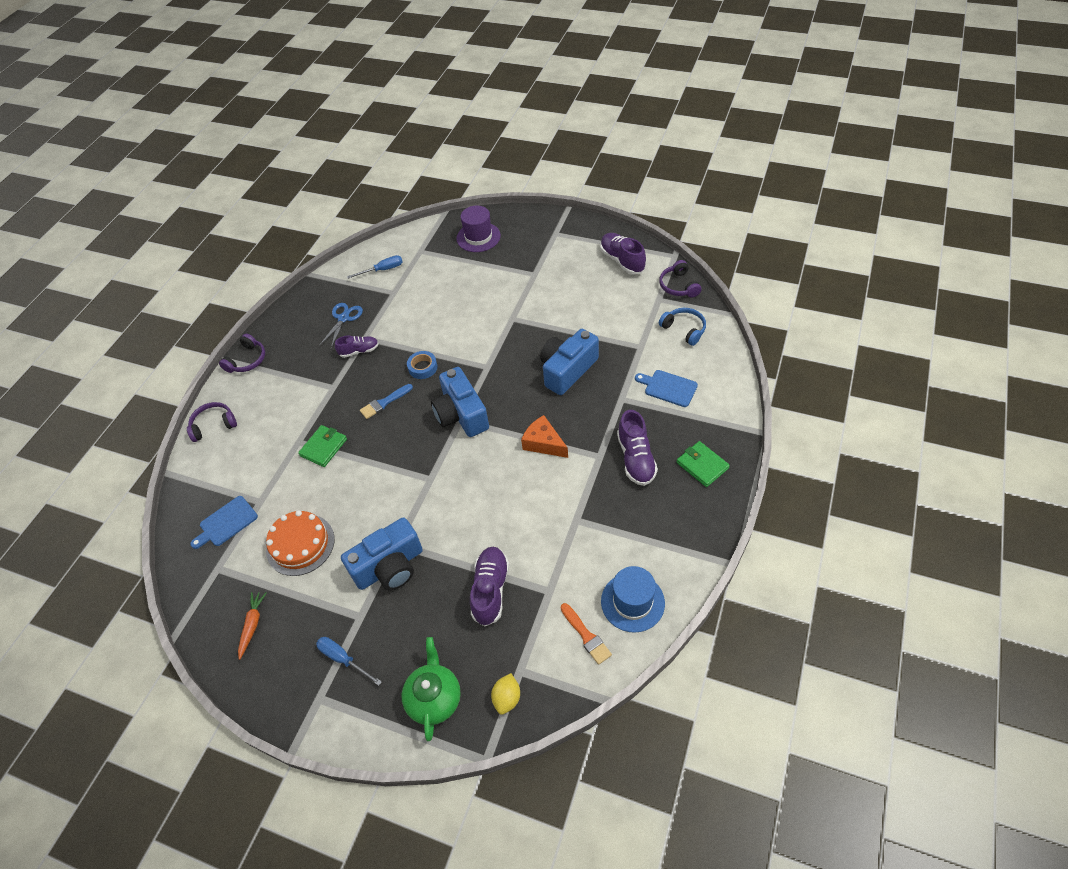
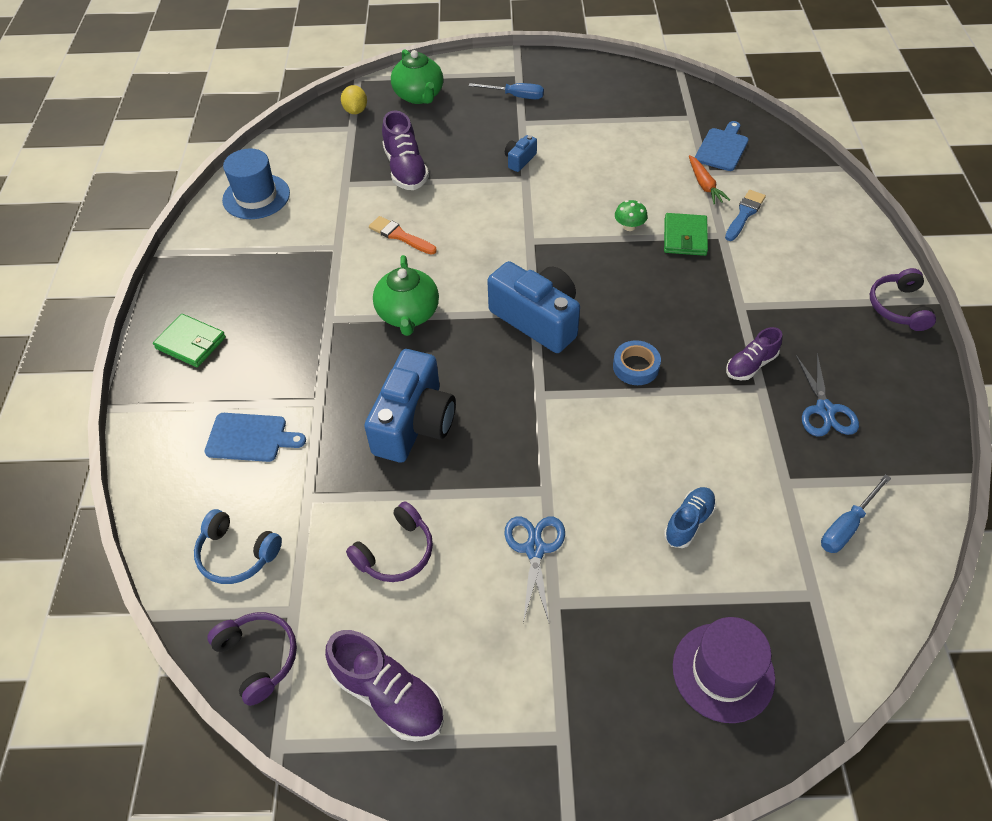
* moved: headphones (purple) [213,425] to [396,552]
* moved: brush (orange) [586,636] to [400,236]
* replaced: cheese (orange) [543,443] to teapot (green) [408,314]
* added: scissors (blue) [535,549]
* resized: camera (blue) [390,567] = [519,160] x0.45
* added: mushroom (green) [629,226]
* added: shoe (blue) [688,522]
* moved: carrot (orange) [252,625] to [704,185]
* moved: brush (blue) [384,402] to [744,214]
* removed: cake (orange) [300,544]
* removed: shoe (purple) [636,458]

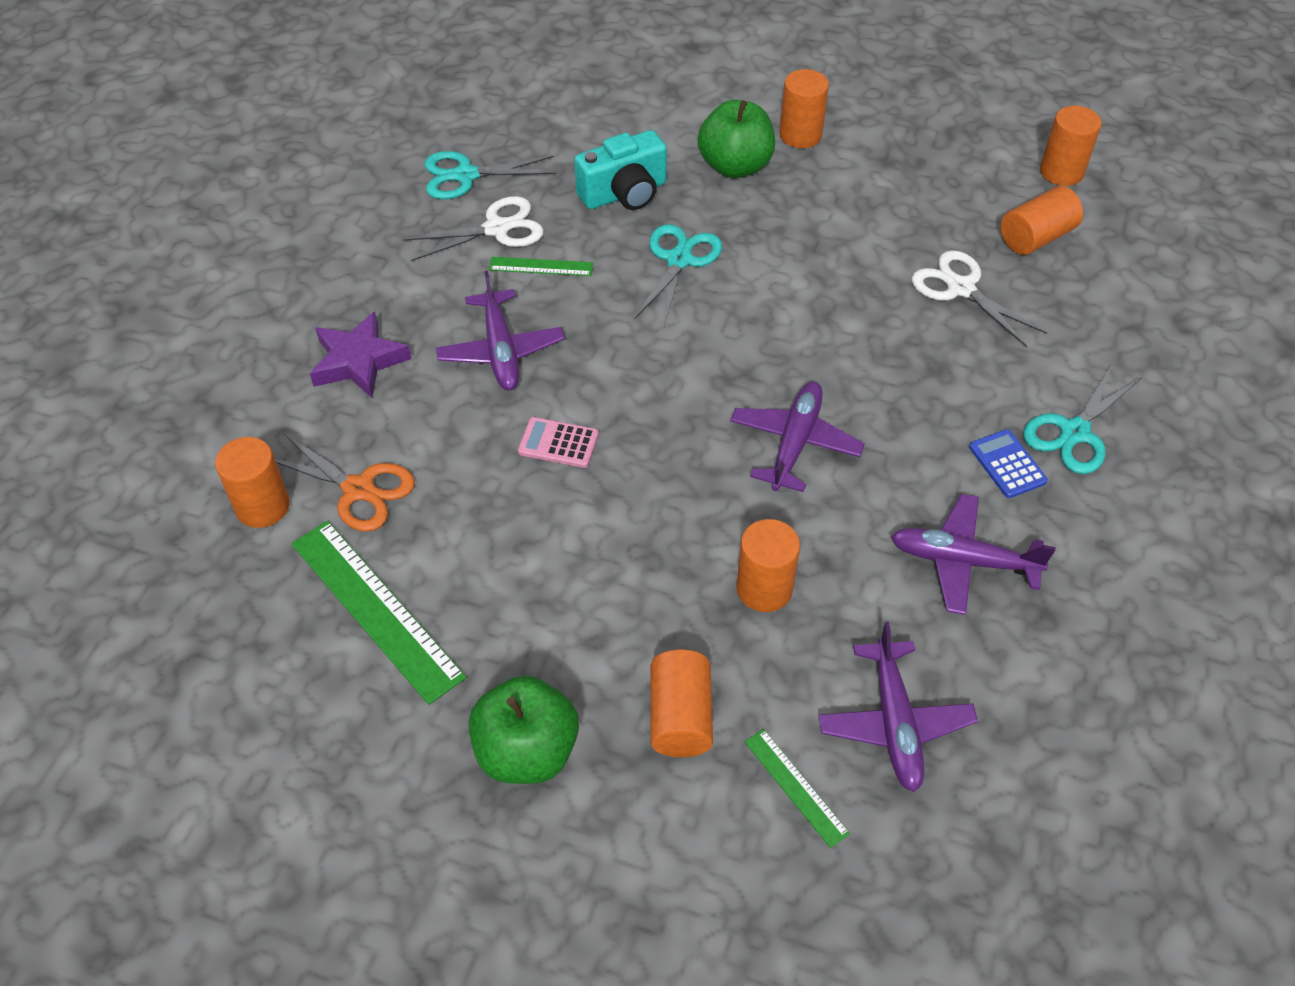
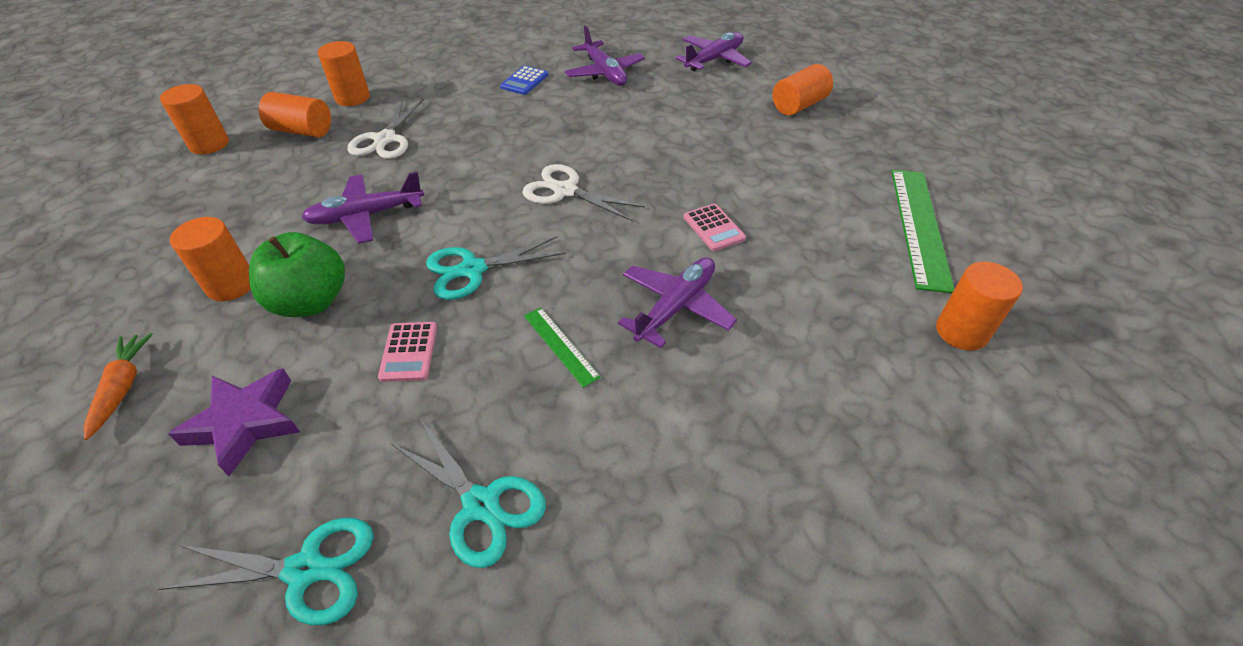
* added: carrot (orange) [122,388]
* moved: scissors (turquoise) [1074,432] to [305,570]
* moved: star (purple) [358,361] to [245,423]
* moved: plane (purple) [795,443] to [366,216]
* moved: cylinder (orange) [764,589] to [352,98]
* replaced: camera (turquoise) [624,193] to calculator (pink) [409,352]
* moved: scissors (white) [497,228] to [565,191]
* removed: scissors (orange) [358,489]
* removed: apple (green) [527,751]
* removed: ruler (green) [795,787]

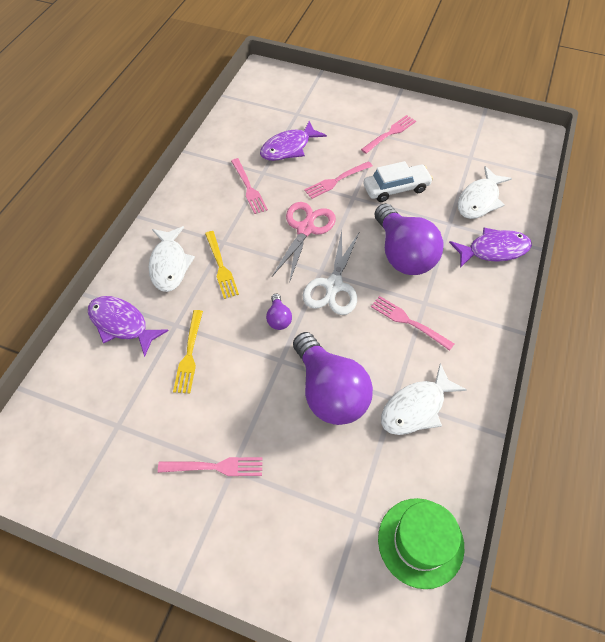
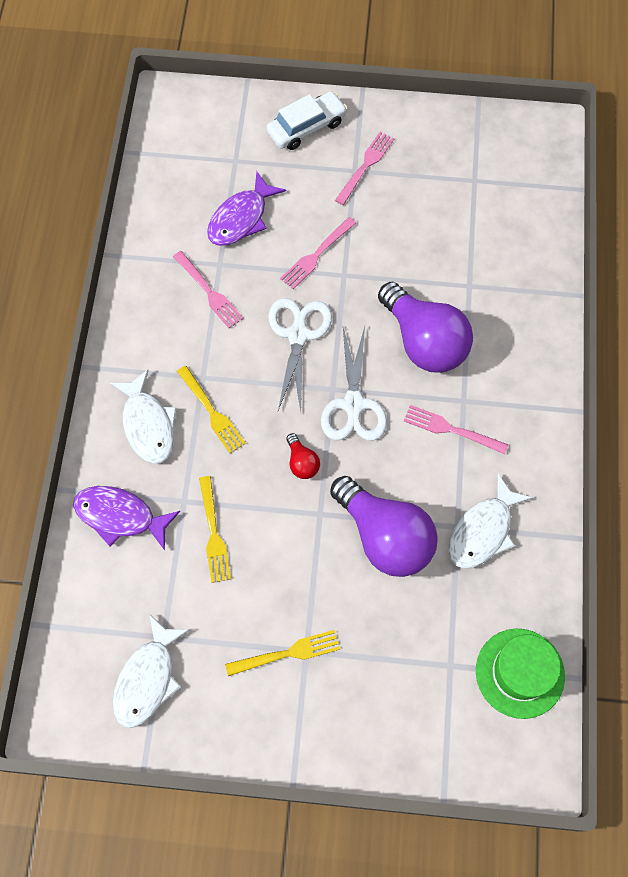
* moved: fish (white) [479,200] to [148,678]
* recoloured: fork (pink) [215,467] to fork (yellow) [287,653]
* moved: car (white) [396,188] to [306,127]
* recoloured: scissors (pink) [305,229] to scissors (white) [298,335]
* recoloured: light bulb (purple) [278,318] to light bulb (red) [302,462]
* removed: fish (purple) [493,250]

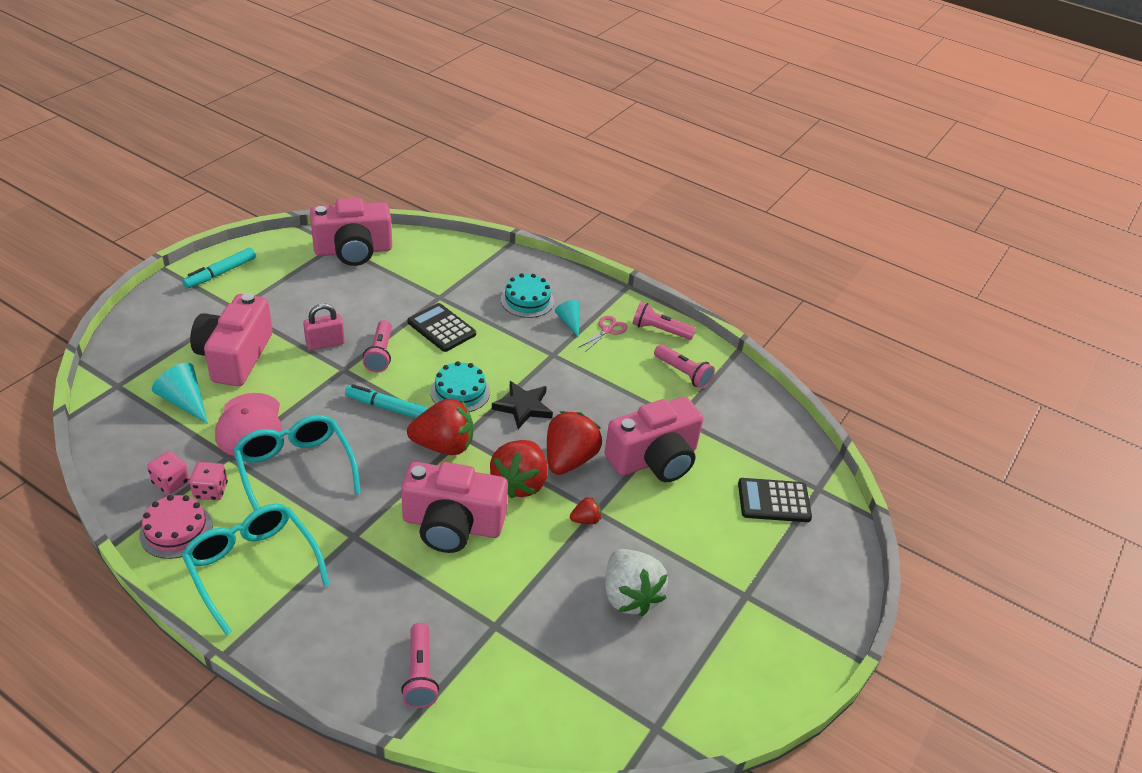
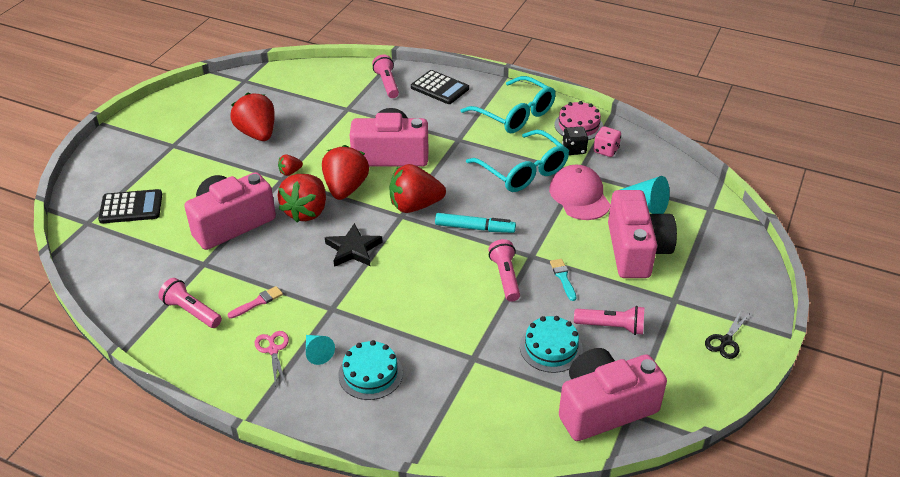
* added: brush (pink) [257,302]
* recoloured: strawberry (white) [629,596] to strawberry (red) [257,134]
* turned: scissors (pink) [607,330] = [273,350] 135 degrees clockwise
* moved: calculator (black) [441,328] to [440,88]
* moved: cake (turquoise) [460,392] to [551,348]
* replaced: padlock (pink) [325,344] to brush (turquoise) [563,278]
* recoloured: dice (pink) [211,491] to dice (black) [574,149]
* moved: flashlight (pink) [660,330] to [611,327]
* replaced: marker (turquoise) [220,273] to scissors (black) [726,341]

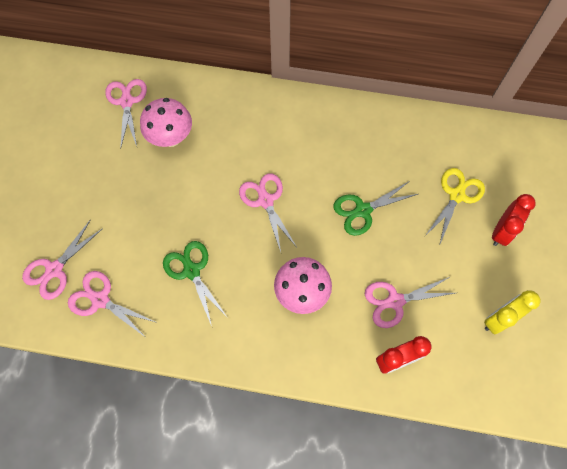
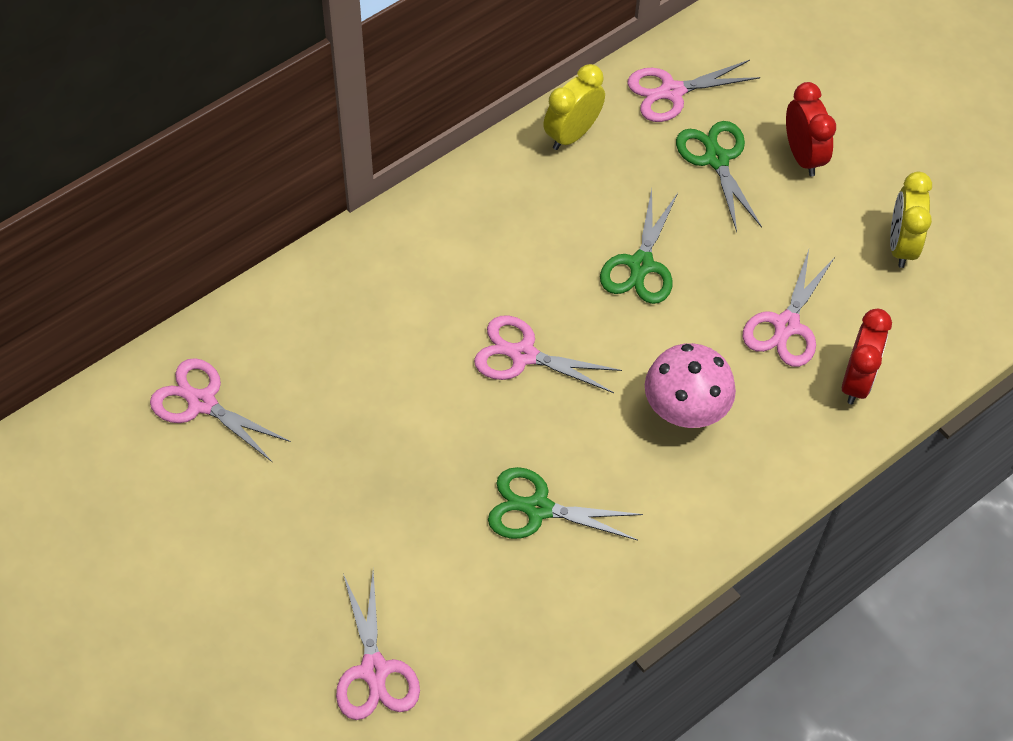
* added: clock (yellow) [572,134]
* moved: scissors (pink) [100,300] to [672,92]
* recoloured: scissors (yellow) [456,195] to scissors (green) [716,159]
* removed: mushroom (pink) [171,138]

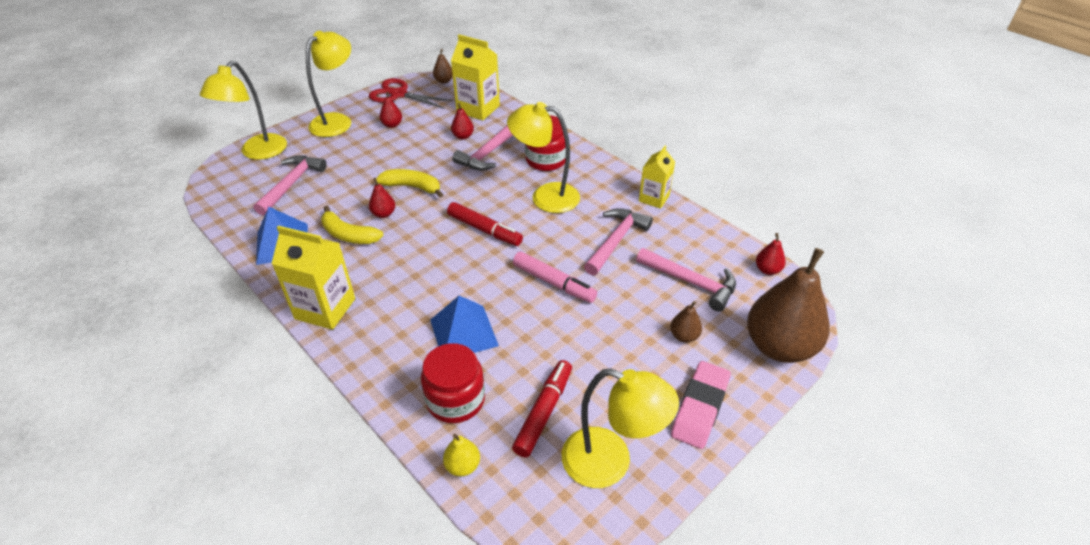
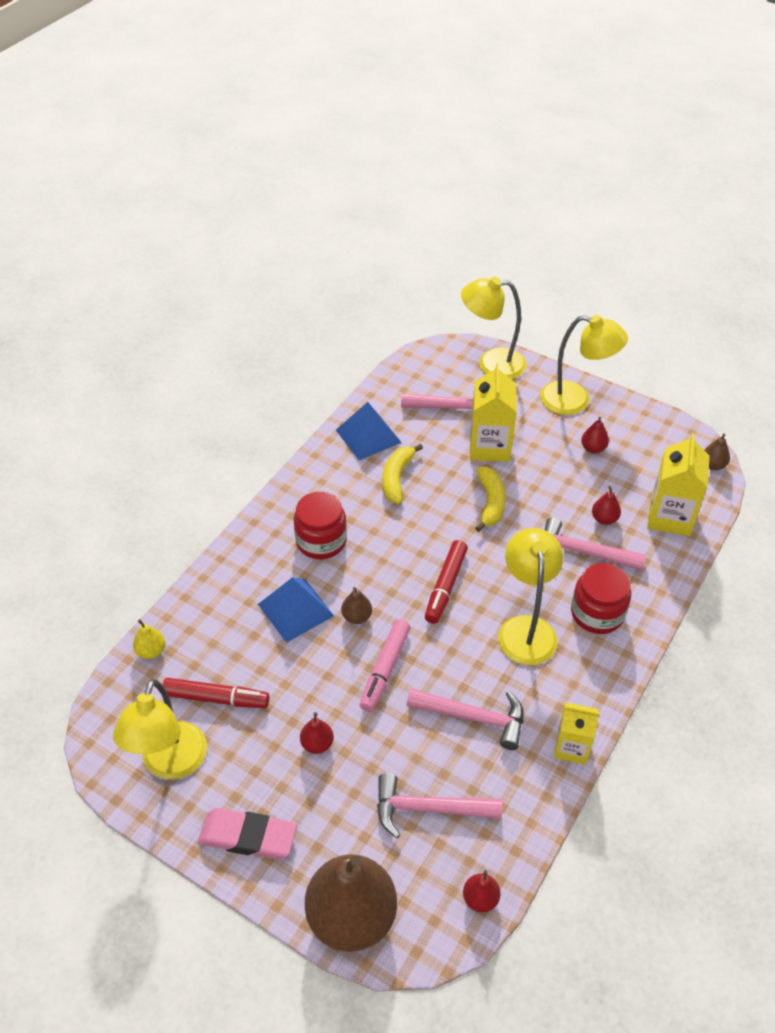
* moved: jar (red) [455,400] to [321,541]
* moved: pear (red) [384,214] to [317,744]
* moved: pear (brown) [684,336] to [357,617]
* turned: hammer (pink) [691,282] = [429,809] 75 degrees clockwise
* moved: carton (yellow) [325,308] to [489,446]
* removed: scissors (red) [398,94]

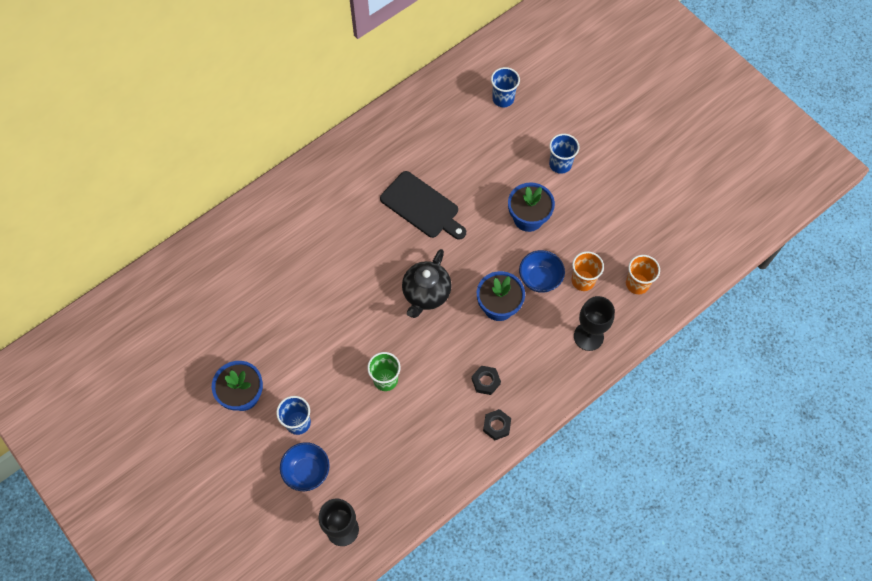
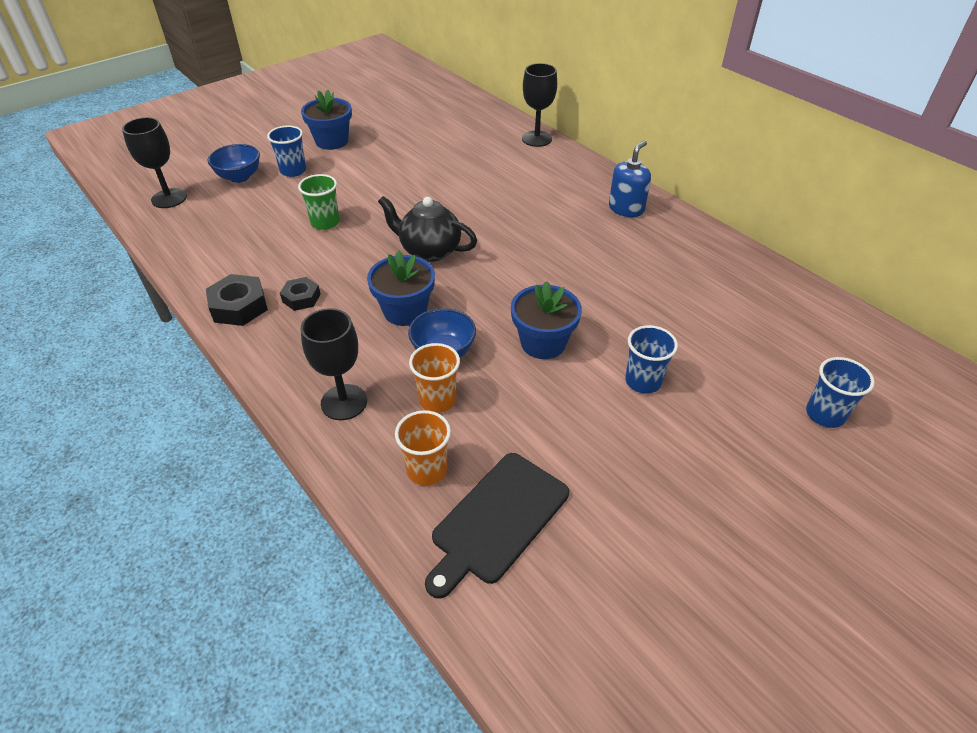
* resized: nut (black) [496,426] = [239,306] x1.55
* moved: cutting board (black) [422,206] to [497,520]
* added: goblet (black) [537,139]
* added: soap dispenser (blue) [626,209]
* moved: cup (blue) [503,99] to [825,414]

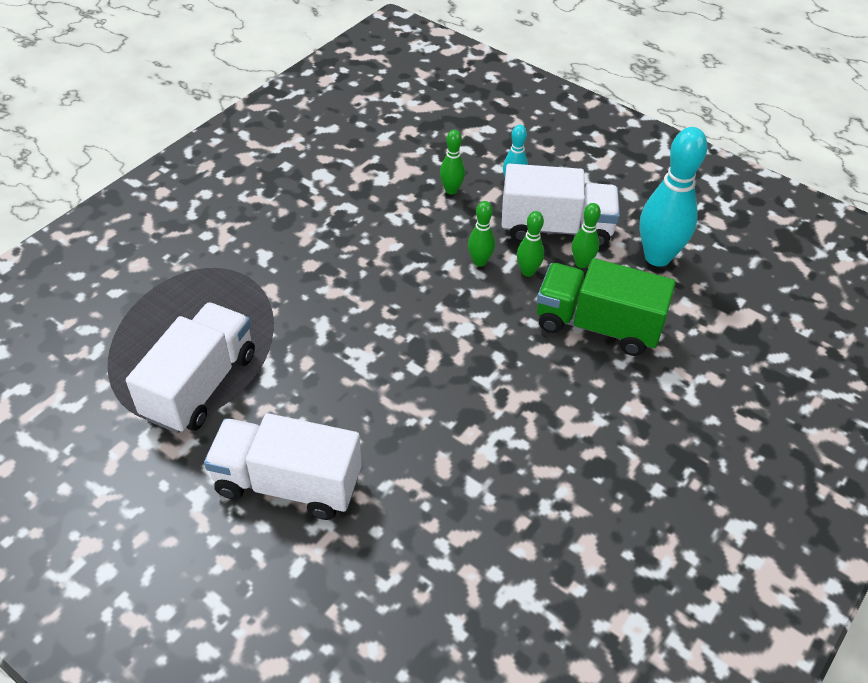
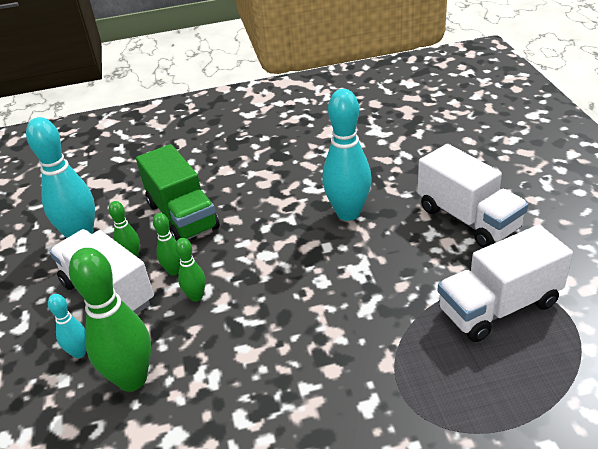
* resized: bowling pin (green) [451,190] = [132,379] x2.01
* added: bowling pin (turquoise) [348,213]

